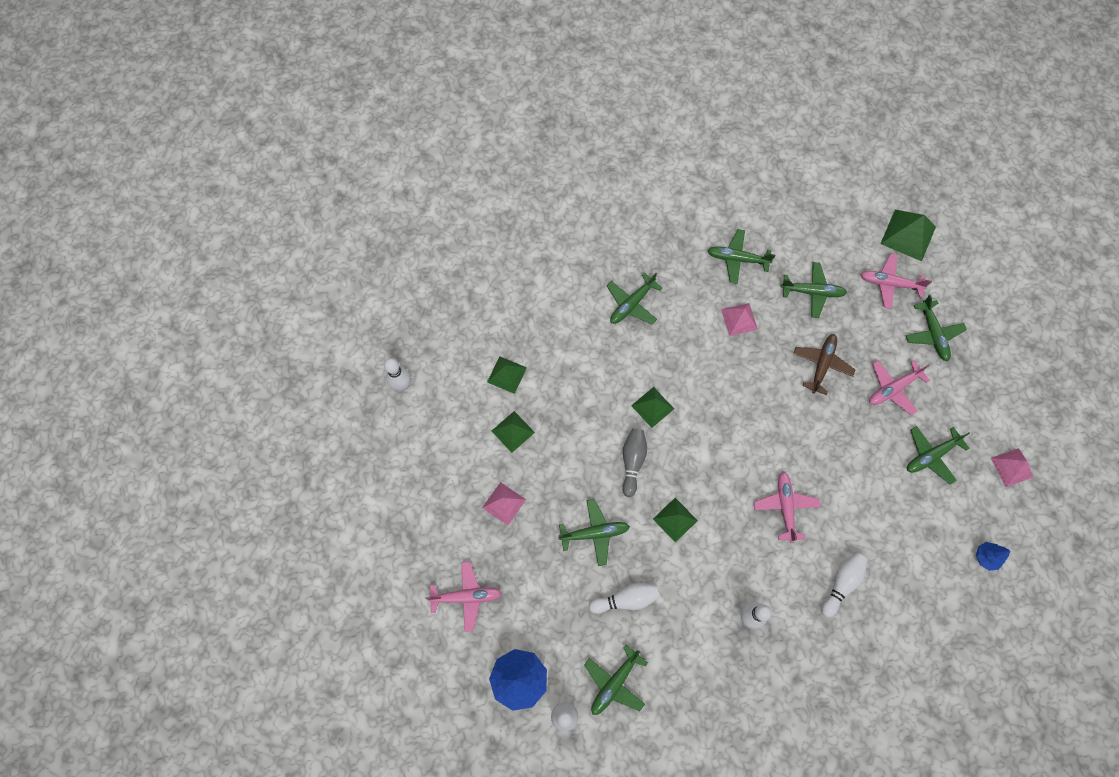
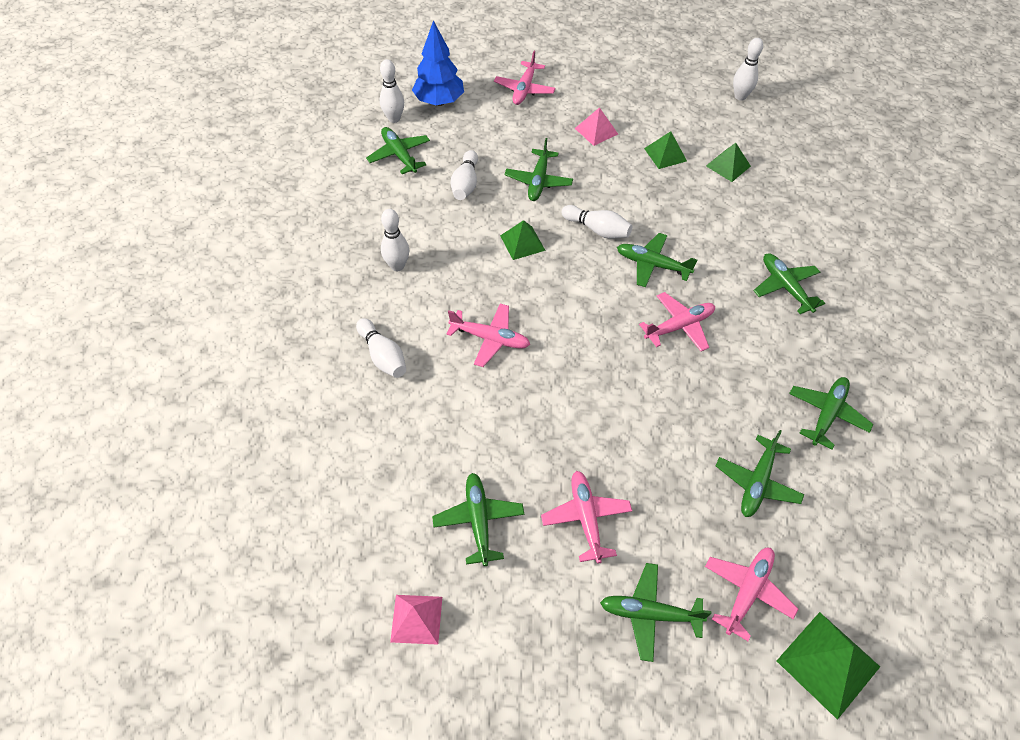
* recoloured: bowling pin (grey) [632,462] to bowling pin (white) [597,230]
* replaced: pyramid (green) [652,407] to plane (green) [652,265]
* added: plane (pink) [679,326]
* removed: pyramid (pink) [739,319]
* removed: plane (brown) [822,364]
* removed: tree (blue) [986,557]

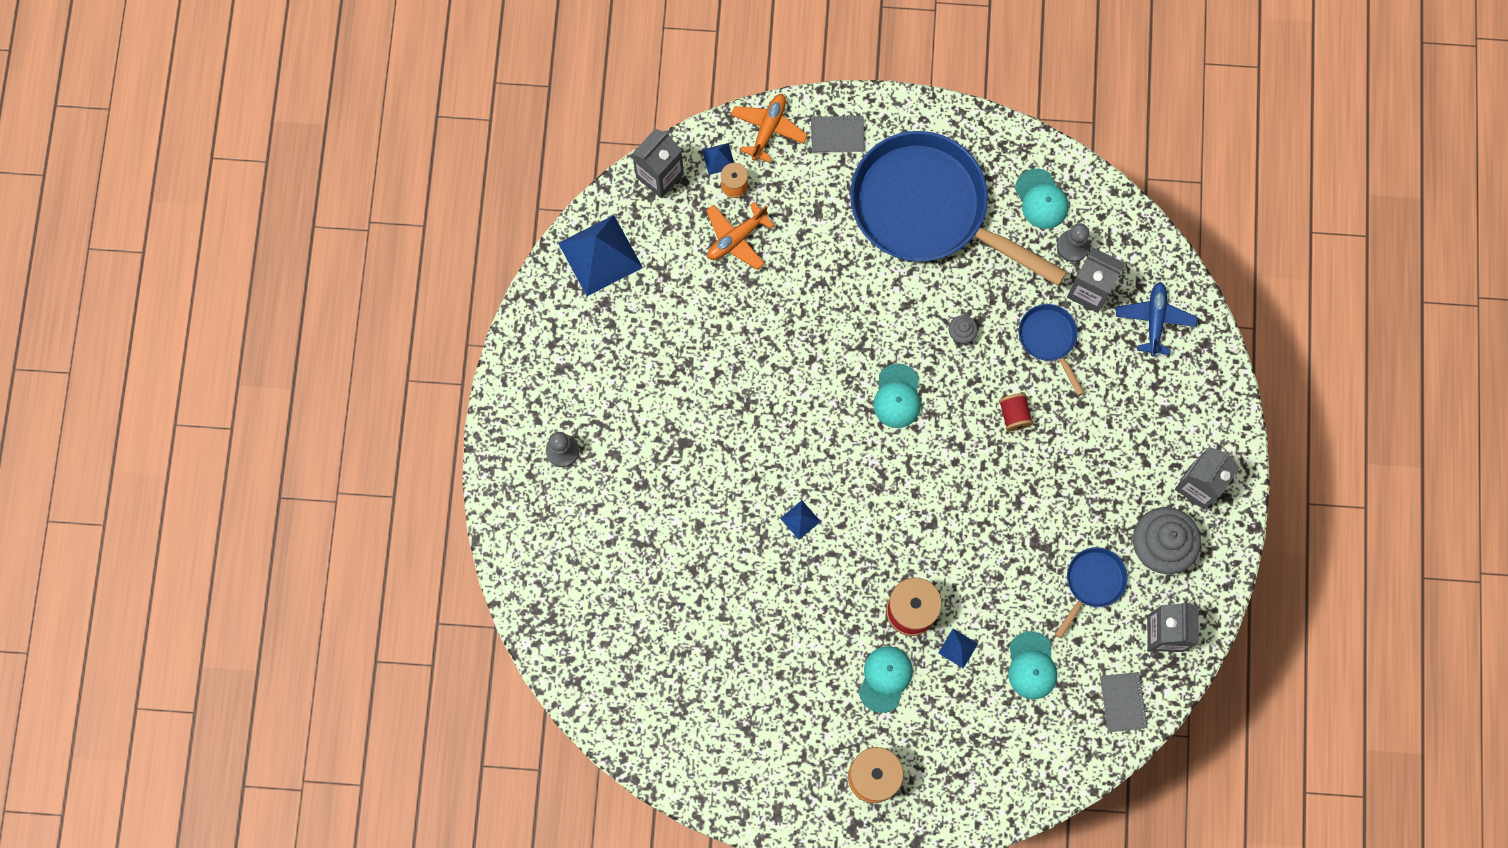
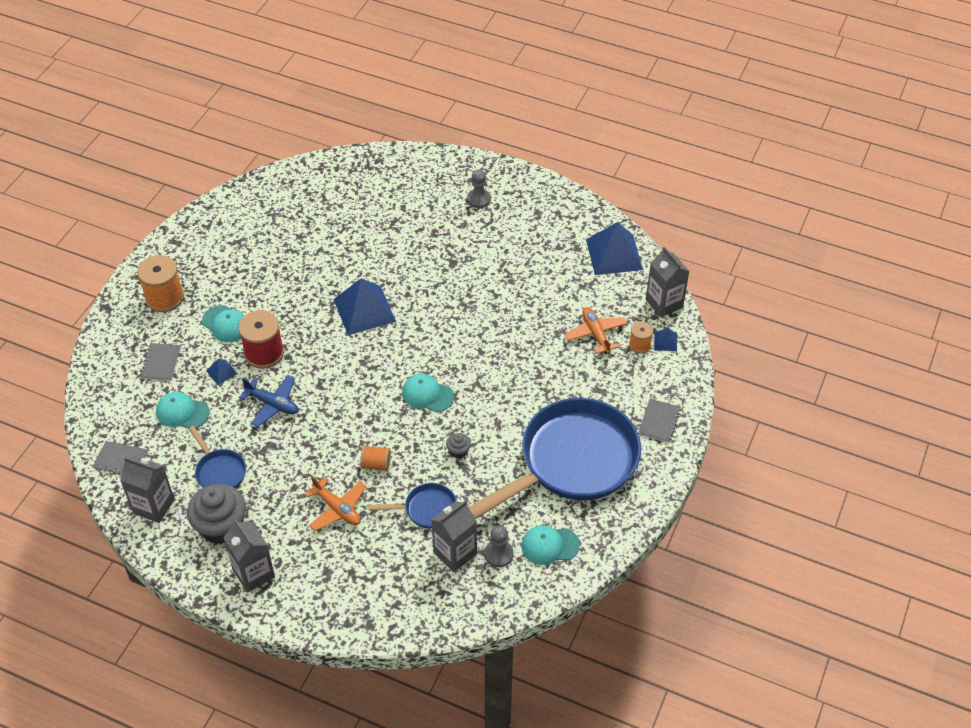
* added: notebook (grey) [161,363]
* moved: plane (blue) [1154,320] to [272,404]
* moved: plane (orange) [768,129] to [337,509]
* resized: pyramid (blue) [800,520] = [364,310] x2.25
* recoloured: spool (red) [1014,415] to spool (orange) [376,464]

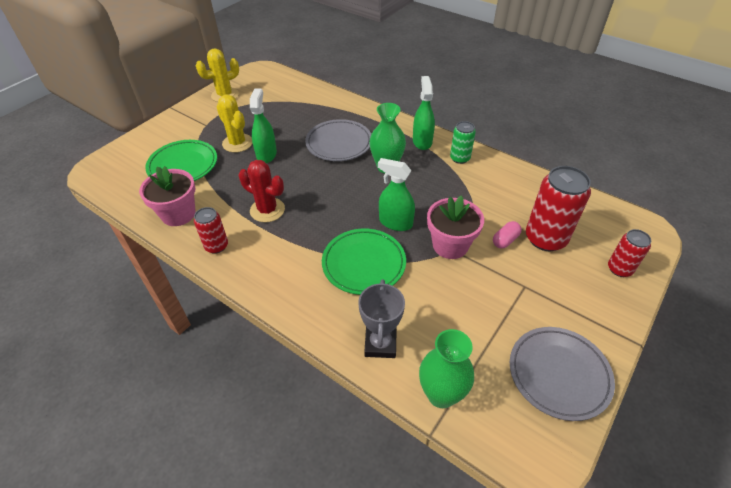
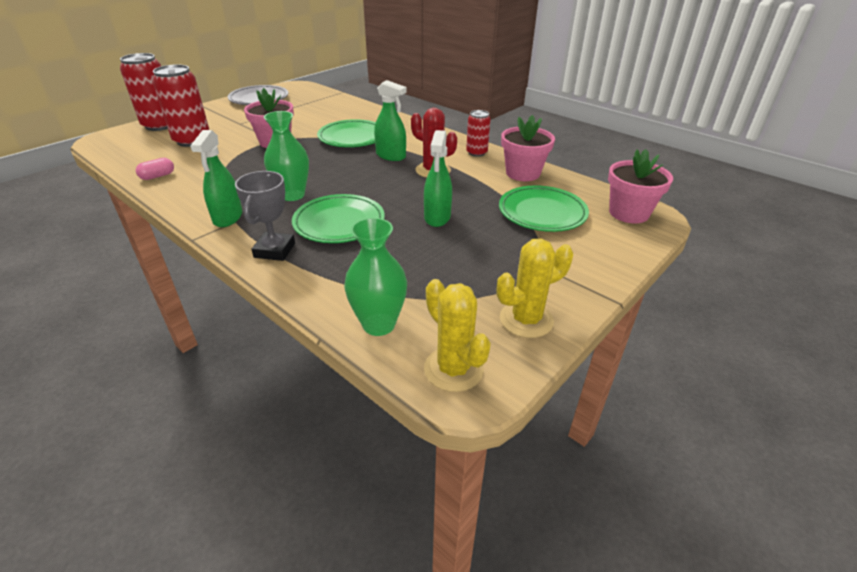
* resized: can (red) [619,269] = [160,125] x1.77
* moved: capsule (pink) [505,240] to [157,176]
* moved: trophy (grey) [380,344] to [274,250]
* recoloured: plate (grey) [339,143] to plate (green) [339,223]
* moved: vase (green) [441,394] to [379,324]
* moved: spray bottle (green) [395,222] to [391,156]
* moved: cactus (yellow) [237,143] to [453,369]
* added: flower pot (pink) [628,213]
* removed: can (green) [460,158]

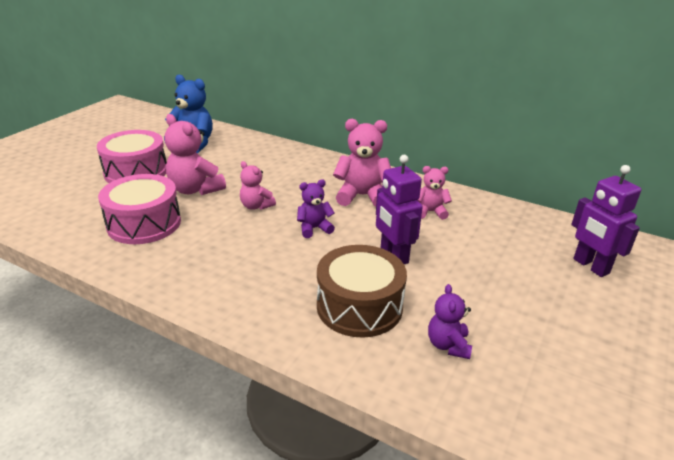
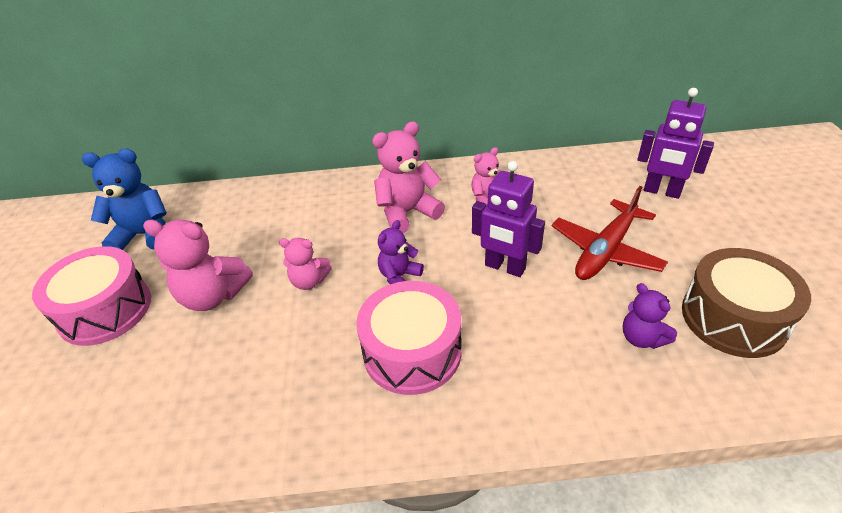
* moved: drum (pink) [144,223] to [412,352]
* added: plane (red) [606,250]
* moved: drum (brown) [359,306] to [733,318]

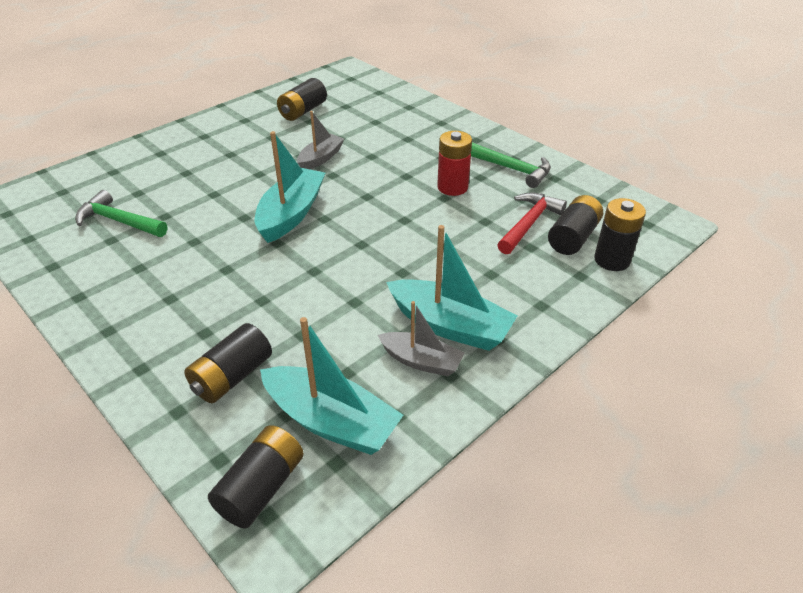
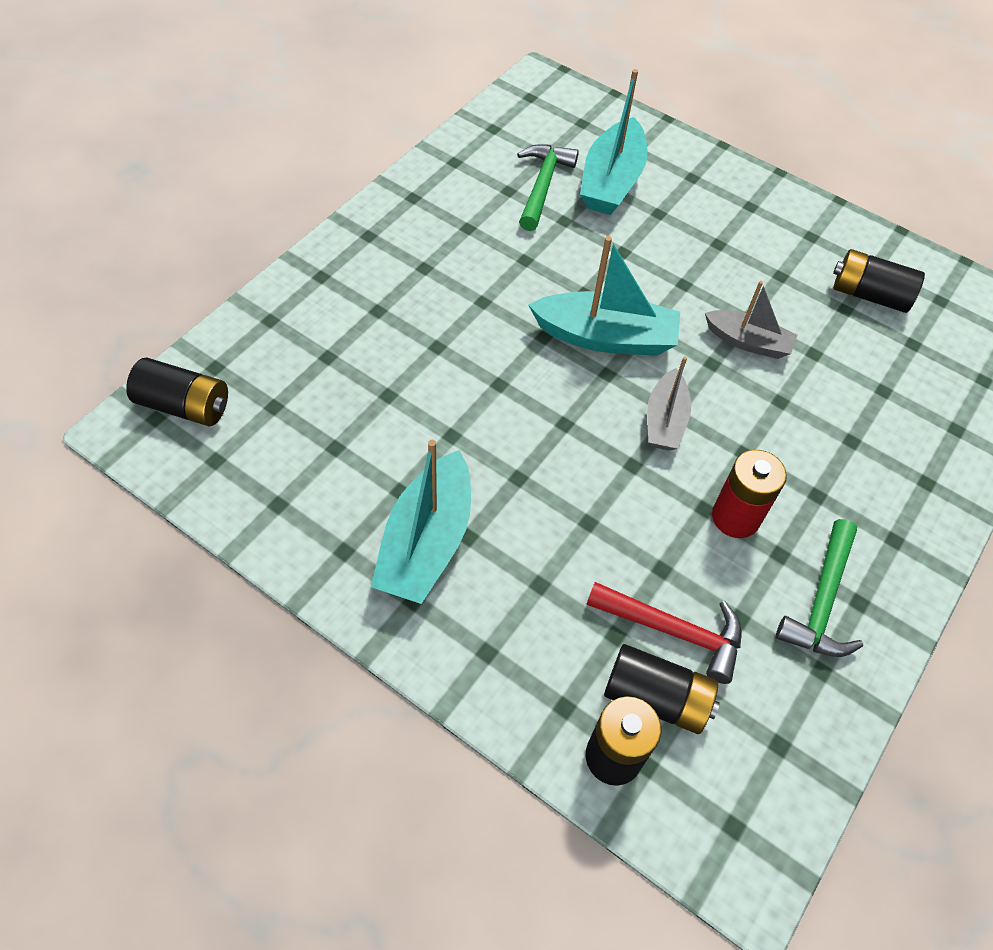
* moved: boat (turquoise) [331,421] to [611,181]
* moved: boat (grey) [421,361] to [665,420]
* removed: battery (black) [232,376]

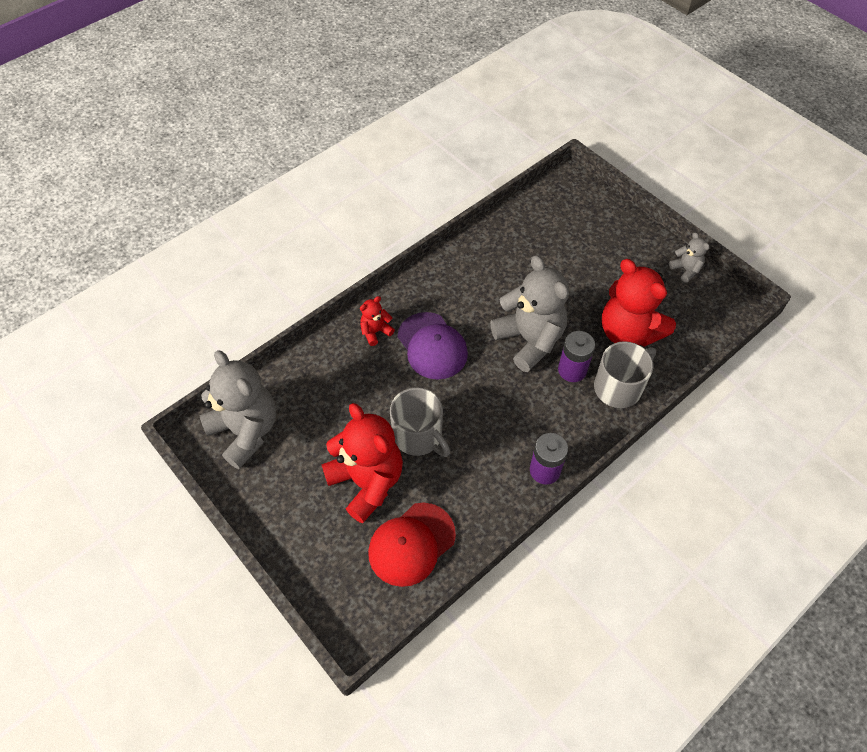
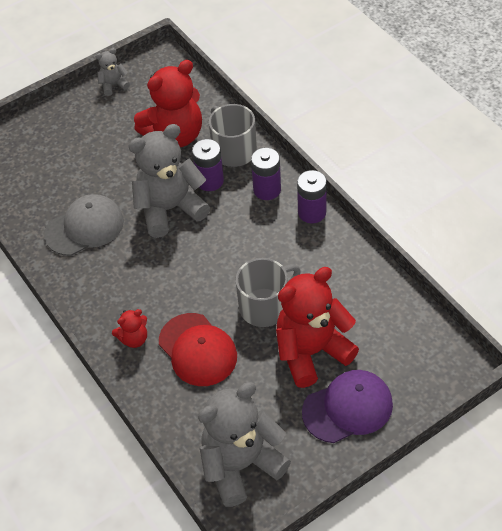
* added: cap (grey) [84,227]
* turned: teddy bear (red) [375,331] = [134,339] 90 degrees counterclockwise
* moved: cap (red) [411,544] to [198,350]
* added: battery (purple) [267,190]
* moved: cap (purple) [432,346] to [348,408]

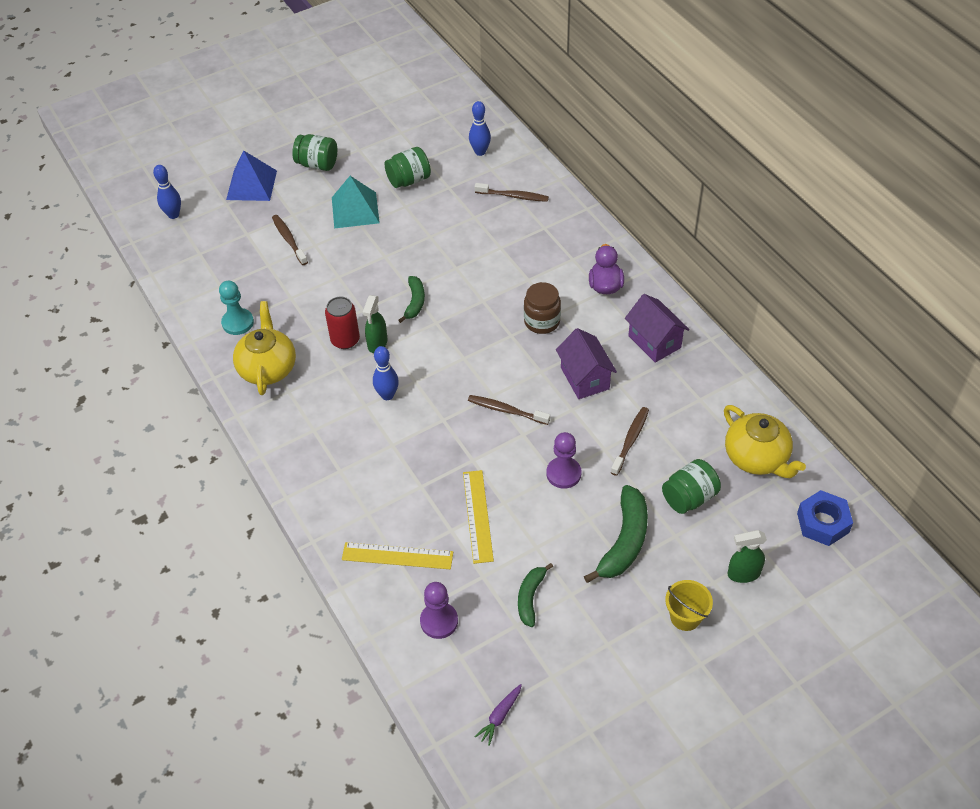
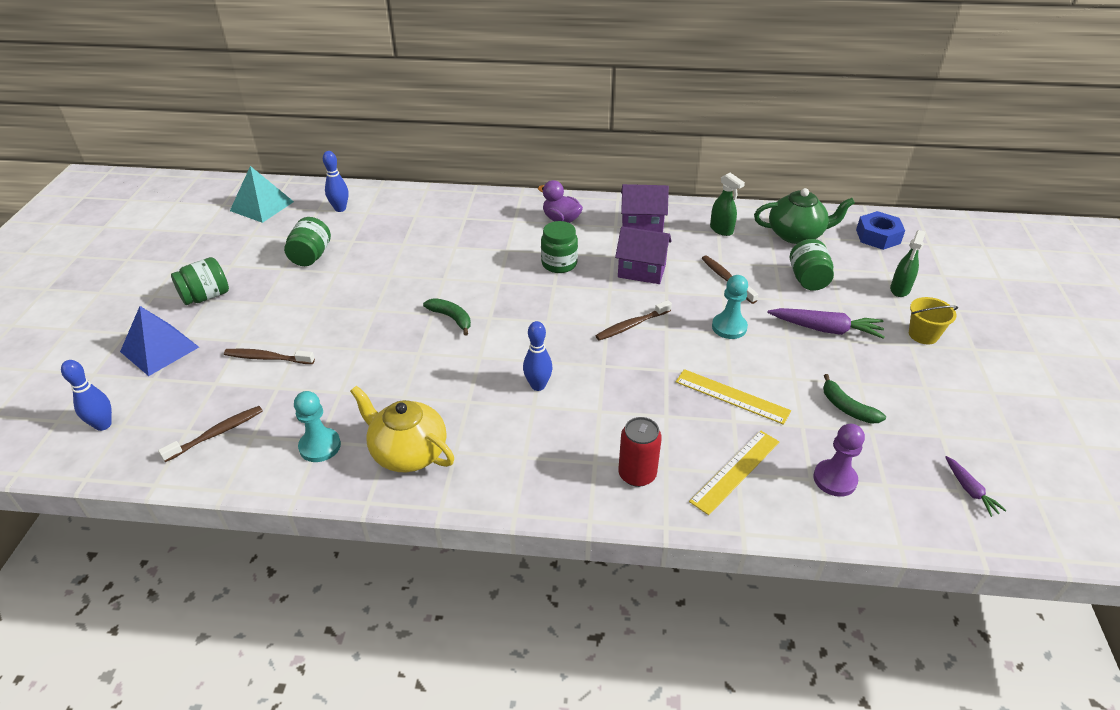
* moved: toothbrush (brown) [513,196] to [216,433]
* moved: pyramid (turquoise) [355,210] to [262,206]
* recoloured: jar (brown) [542,321] to jar (green) [559,264]
* moved: can (red) [345,340] to [637,474]
* moved: spray bottle (green) [377,343] to [721,230]
* recoloured: pawn (purple) [563,474] to pawn (turquoise) [729,327]
* recoloured: teapot (yellow) [757,458] to teapot (green) [796,235]
* replaced: banana (green) [624,541] to carrot (purple) [826,329]

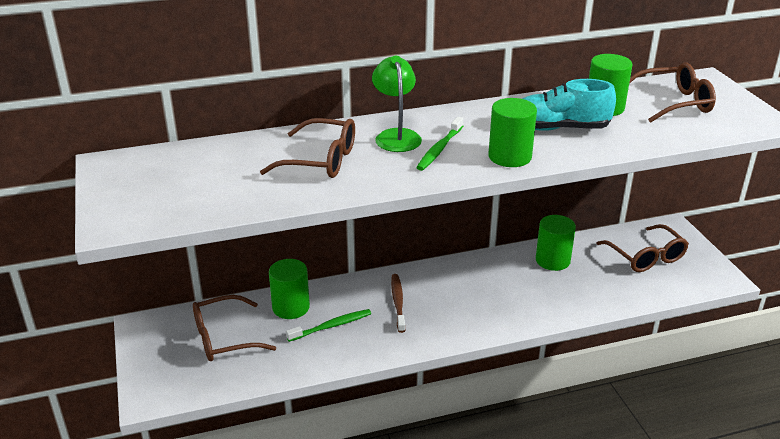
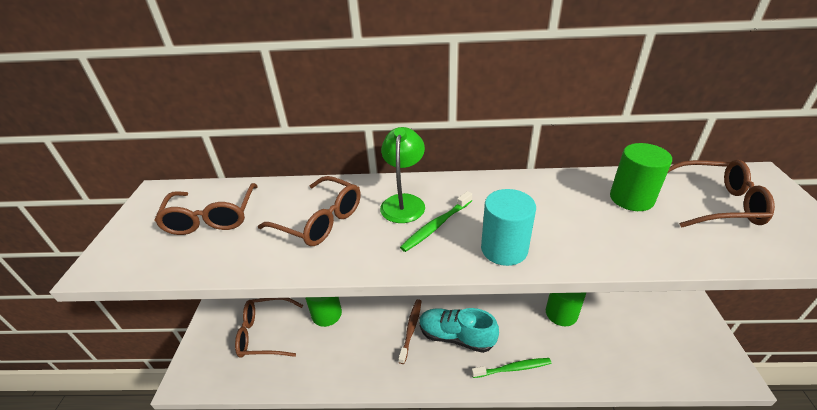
* moved: glasses (brown) [645,256] to [212,217]
* moved: shoe (turquoise) [559,128] to [456,336]
* moved: toothbrush (green) [331,326] to [512,368]
* recoloured: cylinder (green) [509,157] to cylinder (turquoise) [504,249]

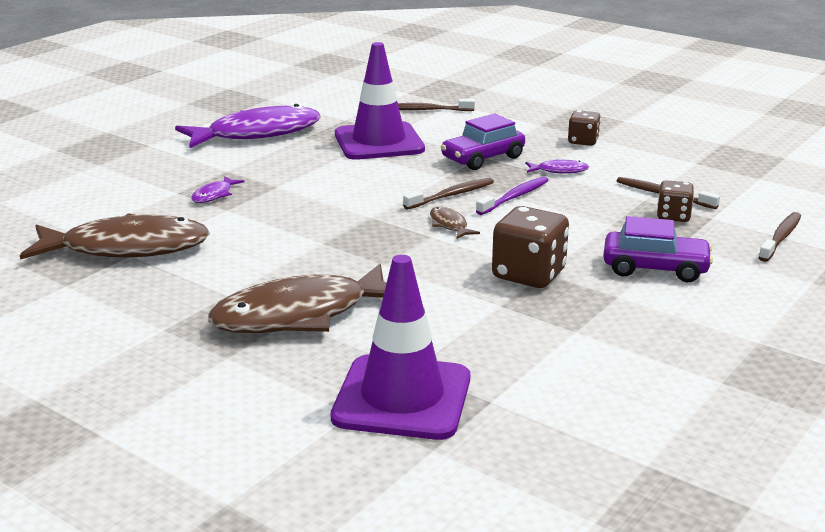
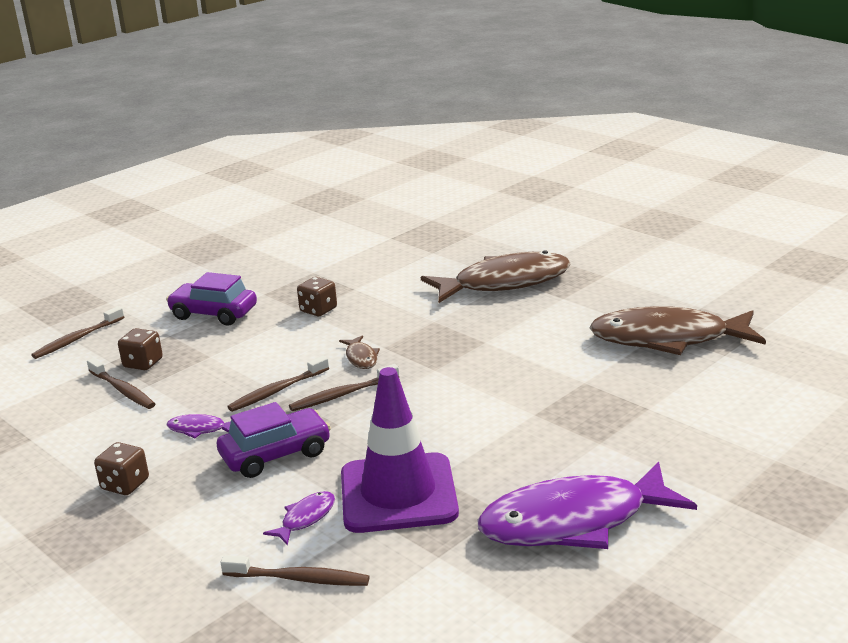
* recoloured: toothbrush (purple) [514,197] to toothbrush (brown) [277,391]
* moved: fish (purple) [214,195] to [305,518]
* resized: dice (brown) [528,274] = [318,310] x0.59
* removed: traffic cone (purple) [402,398]

